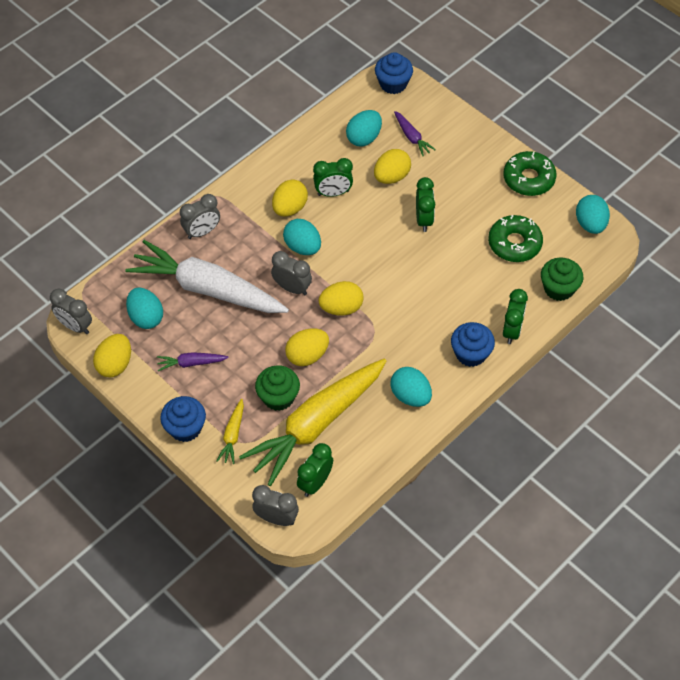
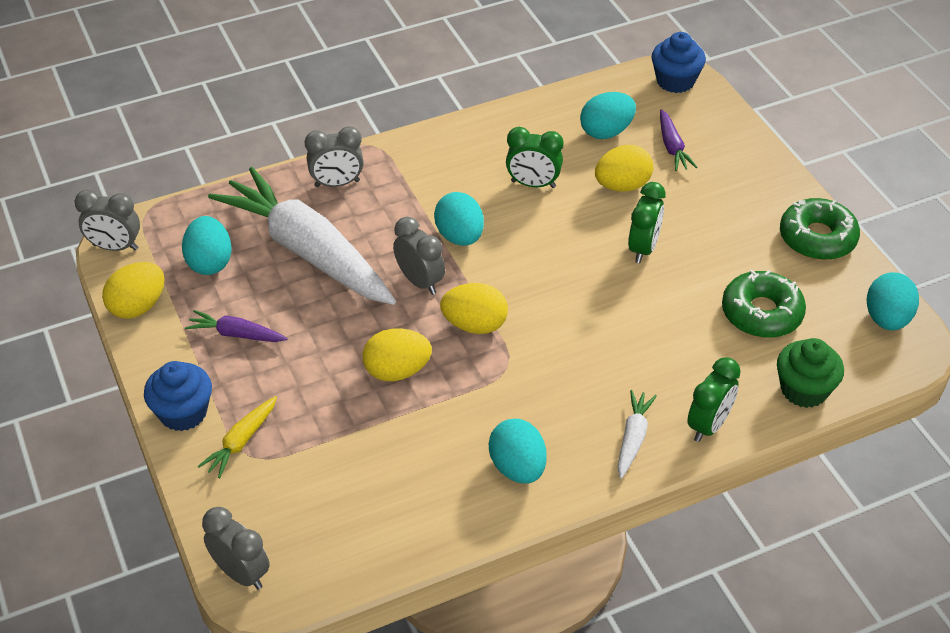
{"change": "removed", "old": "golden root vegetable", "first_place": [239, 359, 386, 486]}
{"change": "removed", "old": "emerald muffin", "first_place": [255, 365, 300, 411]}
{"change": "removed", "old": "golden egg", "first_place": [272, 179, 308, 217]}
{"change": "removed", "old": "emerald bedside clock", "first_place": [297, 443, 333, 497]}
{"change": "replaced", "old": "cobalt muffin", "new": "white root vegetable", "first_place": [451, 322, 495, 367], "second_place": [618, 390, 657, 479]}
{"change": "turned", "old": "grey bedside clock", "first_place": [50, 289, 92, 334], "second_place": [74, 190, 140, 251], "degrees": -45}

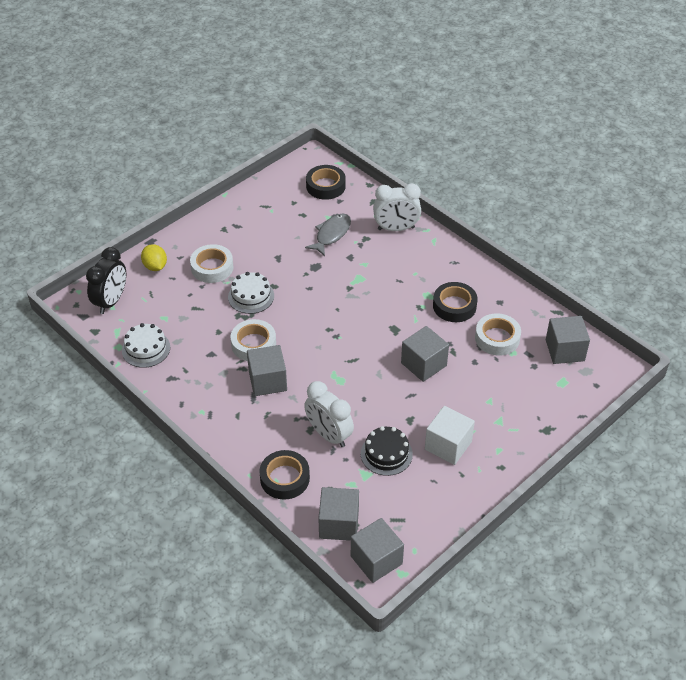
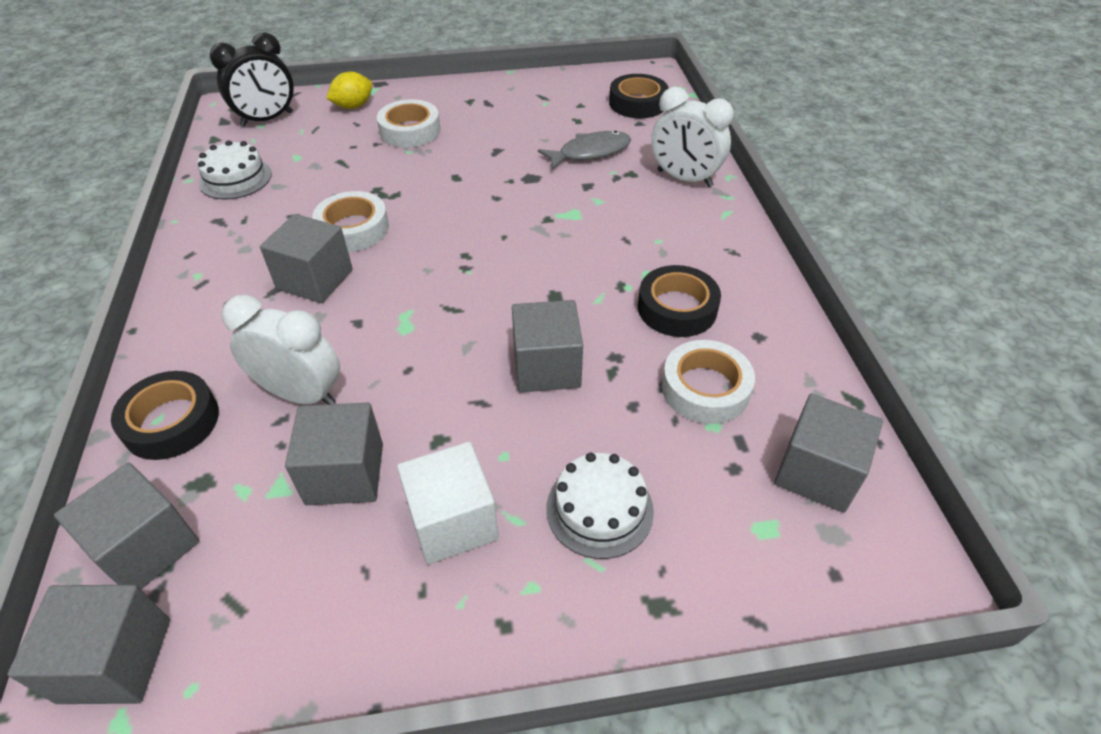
{"change": "moved", "old": "white cake", "first_place": [228, 272, 274, 314], "second_place": [546, 453, 654, 559]}
{"change": "replaced", "old": "black cake", "new": "grey solid cube", "first_place": [361, 426, 413, 476], "second_place": [285, 403, 383, 505]}
{"change": "turned", "old": "golden citrus fruit", "first_place": [141, 244, 167, 271], "second_place": [326, 72, 372, 109], "degrees": 45}
{"change": "turned", "old": "white bedside clock", "first_place": [304, 381, 354, 447], "second_place": [222, 295, 340, 405], "degrees": 120}

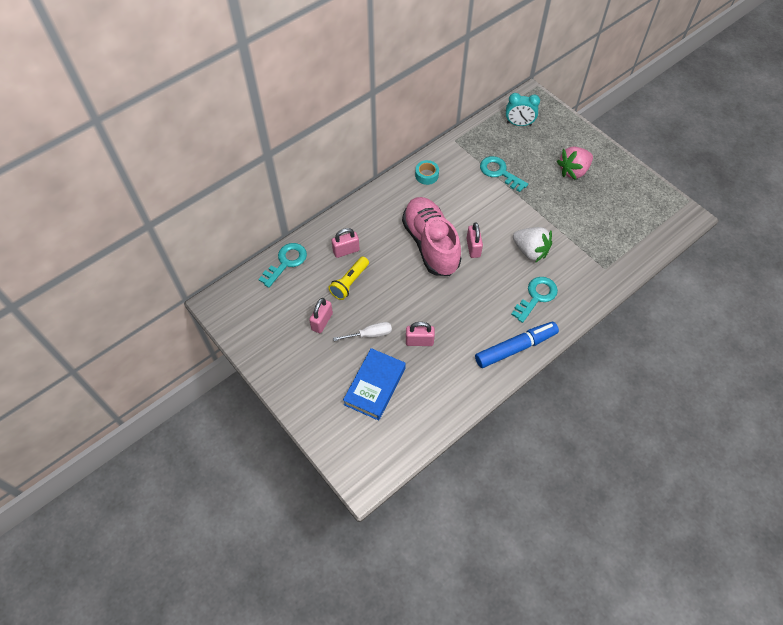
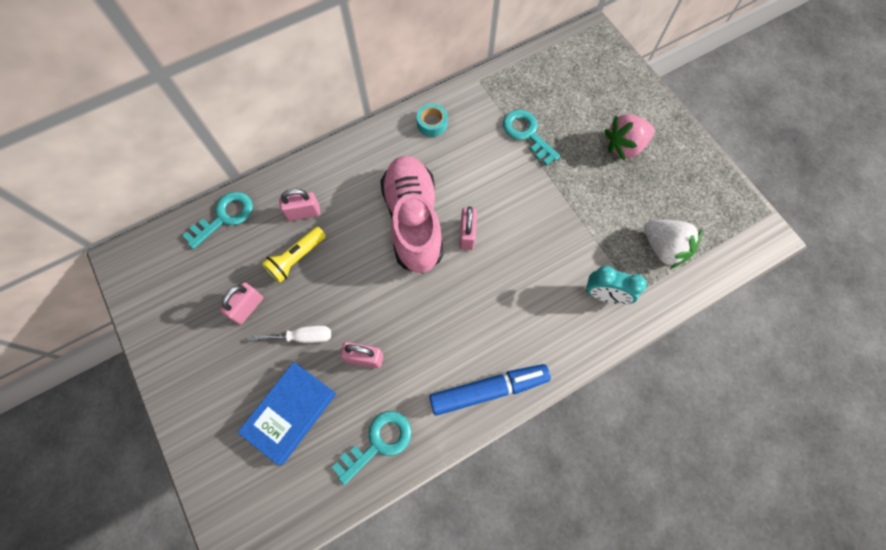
{"change": "moved", "old": "aqua bedside clock", "first_place": [506, 93, 540, 126], "second_place": [587, 266, 647, 305]}
{"change": "moved", "old": "aqua latchkey", "first_place": [511, 277, 558, 323], "second_place": [332, 411, 412, 485]}
{"change": "moved", "old": "white strawberry", "first_place": [513, 227, 552, 263], "second_place": [644, 220, 702, 269]}

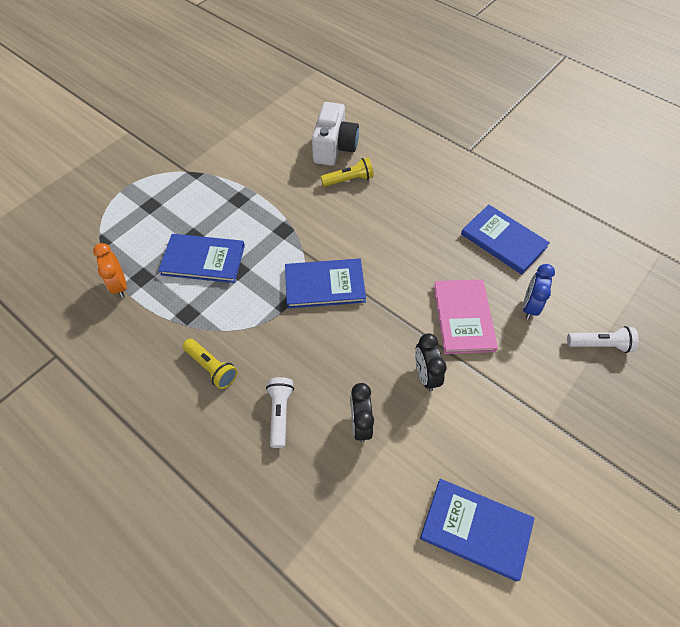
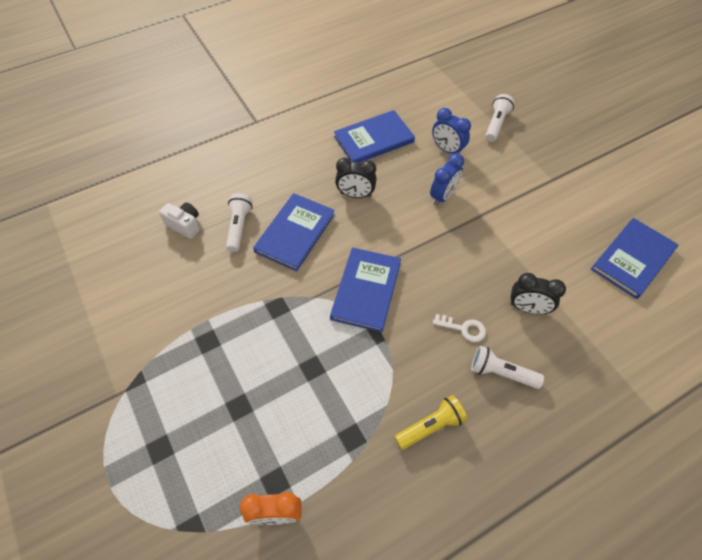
{"change": "added", "new": "white latchkey", "second_place": [433, 314, 486, 342]}
{"change": "moved", "old": "cobalt book", "first_place": [158, 234, 245, 283], "second_place": [253, 193, 335, 271]}
{"change": "moved", "old": "black bedside clock", "first_place": [415, 333, 447, 391], "second_place": [335, 158, 377, 198]}
{"change": "replaced", "old": "rosy book", "new": "cobalt bedside clock", "first_place": [434, 279, 498, 354], "second_place": [430, 153, 464, 206]}
{"change": "recoloured", "old": "golden torch", "new": "white torch", "first_place": [321, 158, 374, 187], "second_place": [226, 193, 253, 252]}
{"change": "resized", "old": "white compact camera", "first_place": [312, 102, 359, 166], "second_place": [159, 202, 200, 239], "factor": 0.56}

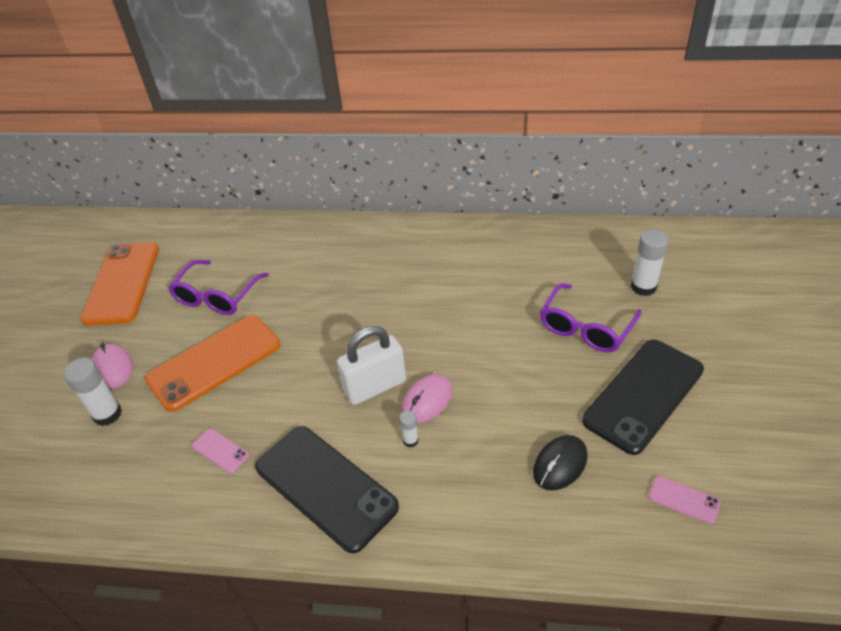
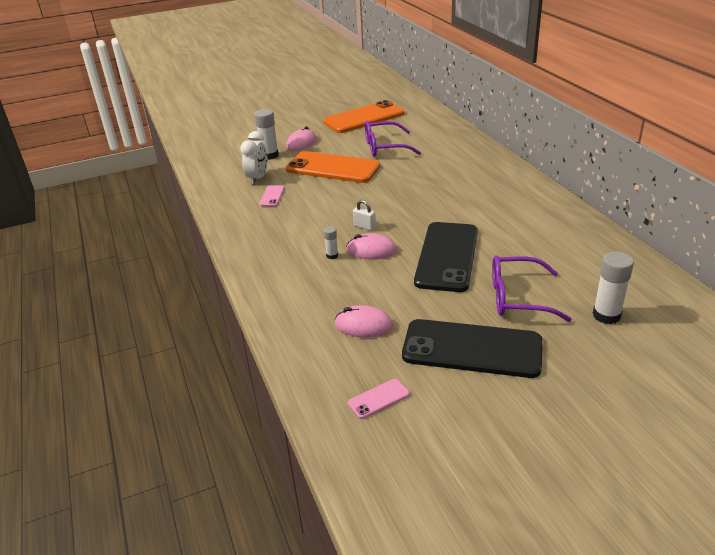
{"change": "added", "new": "white bedside clock", "second_place": [240, 131, 267, 185]}
{"change": "moved", "old": "black mobile phone", "first_place": [255, 426, 399, 553], "second_place": [414, 222, 478, 292]}
{"change": "recoloured", "old": "black computer mouse", "new": "rosy computer mouse", "first_place": [533, 435, 588, 490], "second_place": [335, 305, 393, 338]}
{"change": "turned", "old": "rosy mobile phone", "first_place": [649, 476, 721, 524], "second_place": [348, 379, 410, 419], "degrees": 60}
{"change": "resized", "old": "white small lock", "first_place": [337, 326, 406, 405], "second_place": [353, 200, 376, 231], "factor": 0.46}

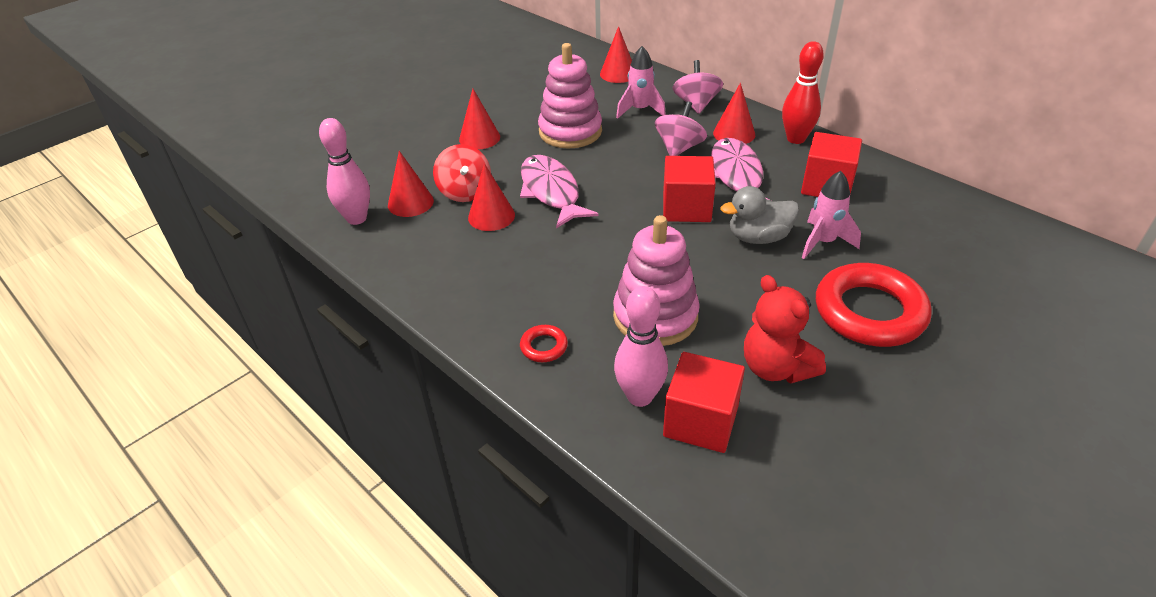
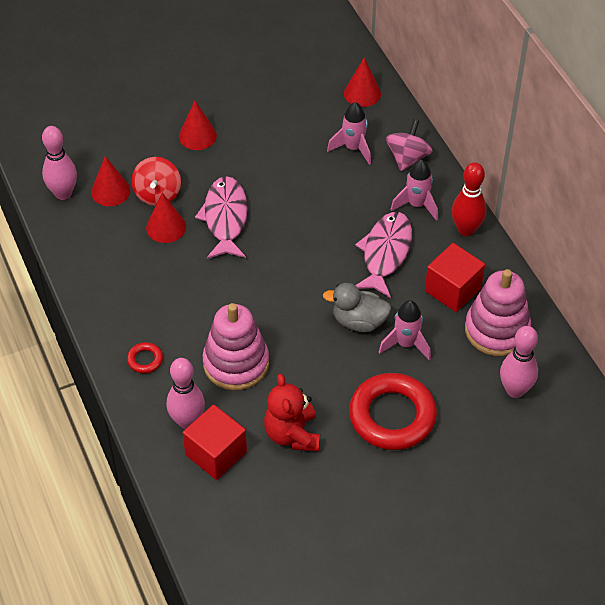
{"change": "removed", "old": "rosy whirligig", "first_place": [655, 101, 707, 156]}
{"change": "removed", "old": "red solid cube", "first_place": [663, 156, 716, 222]}
{"change": "added", "new": "rosy tenpin", "second_place": [500, 326, 538, 398]}
{"change": "moved", "old": "rosy ring stacker", "first_place": [538, 43, 602, 149], "second_place": [465, 269, 531, 356]}
{"change": "replaced", "old": "red cone shape", "new": "rosy spaceship", "first_place": [713, 83, 755, 144], "second_place": [390, 159, 438, 221]}

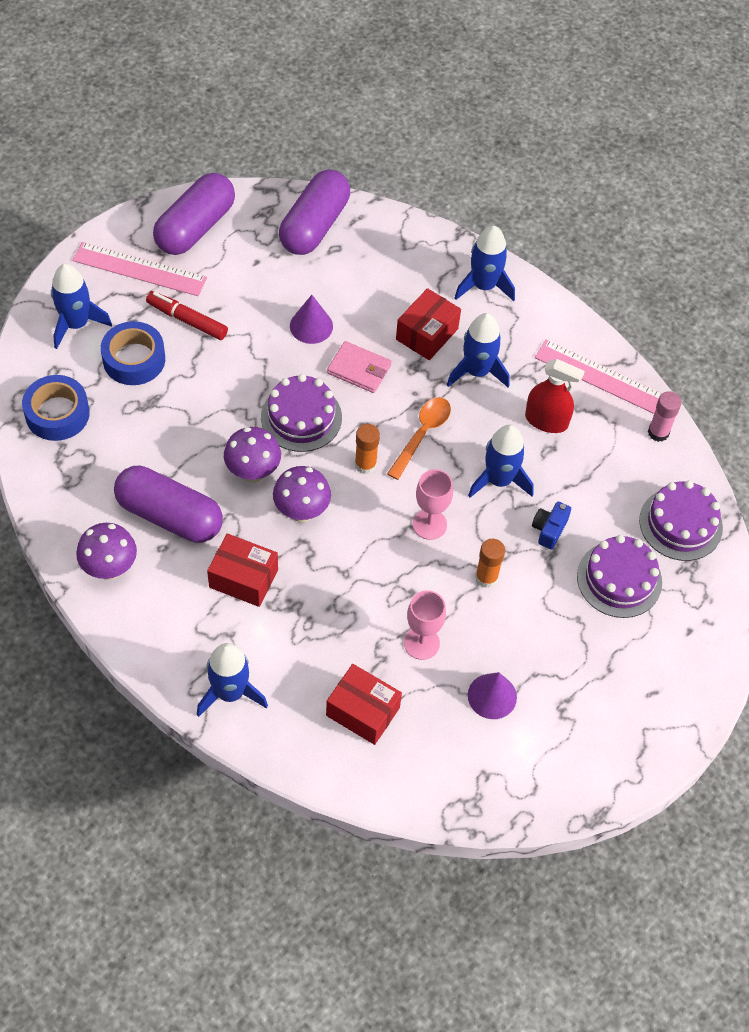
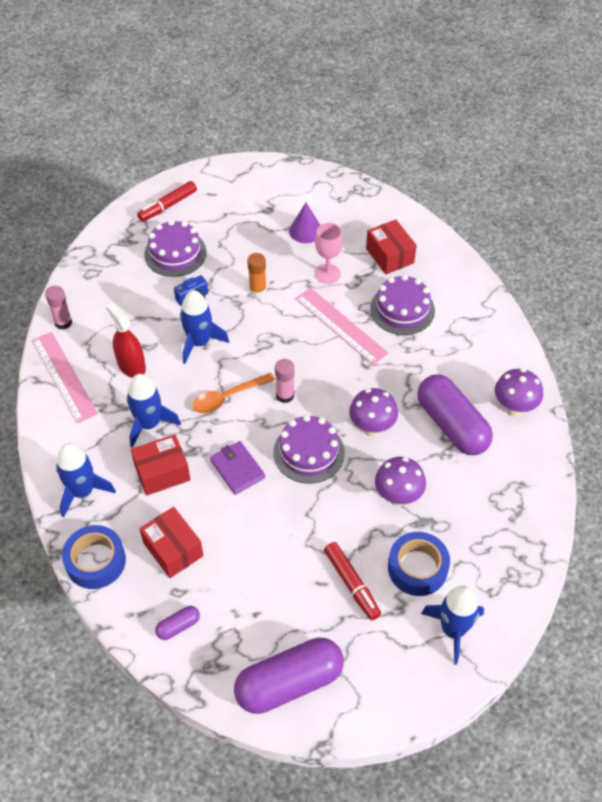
{"change": "removed", "old": "cobalt spaceship", "first_place": [197, 643, 268, 717]}
{"change": "removed", "old": "purple cone shape", "first_place": [290, 295, 333, 344]}
{"change": "removed", "old": "rosy chalice", "first_place": [413, 469, 453, 540]}
{"change": "added", "new": "red marker pen", "second_place": [137, 181, 197, 222]}
{"change": "moved", "old": "cobalt roll of tape", "first_place": [22, 375, 90, 441], "second_place": [62, 525, 126, 589]}
{"change": "moved", "old": "rosy straightedge", "first_place": [72, 242, 207, 296], "second_place": [295, 288, 389, 365]}
{"change": "moved", "old": "red parcel", "first_place": [207, 533, 278, 607], "second_place": [139, 507, 204, 578]}
{"change": "moved", "old": "purple mushroom", "first_place": [273, 466, 331, 522], "second_place": [375, 457, 426, 506]}
{"change": "moved", "old": "purple cake", "first_place": [639, 480, 723, 561], "second_place": [370, 274, 435, 335]}
{"change": "recoloured", "old": "rosy card wallet", "new": "purple card wallet", "first_place": [327, 341, 392, 393], "second_place": [210, 441, 265, 495]}
{"change": "recoloured", "old": "orange glue", "new": "rosy glue", "first_place": [355, 424, 380, 474], "second_place": [275, 359, 295, 403]}
{"change": "resized", "old": "purple capsule", "first_place": [279, 170, 350, 255], "second_place": [155, 606, 200, 640], "factor": 0.43}

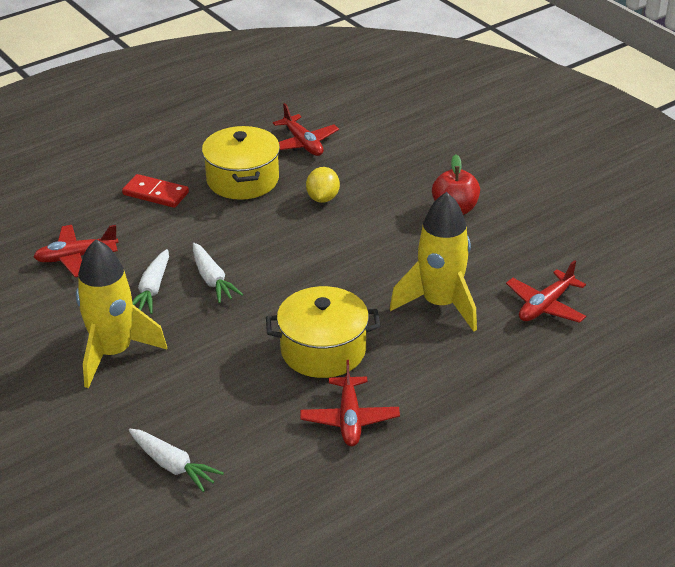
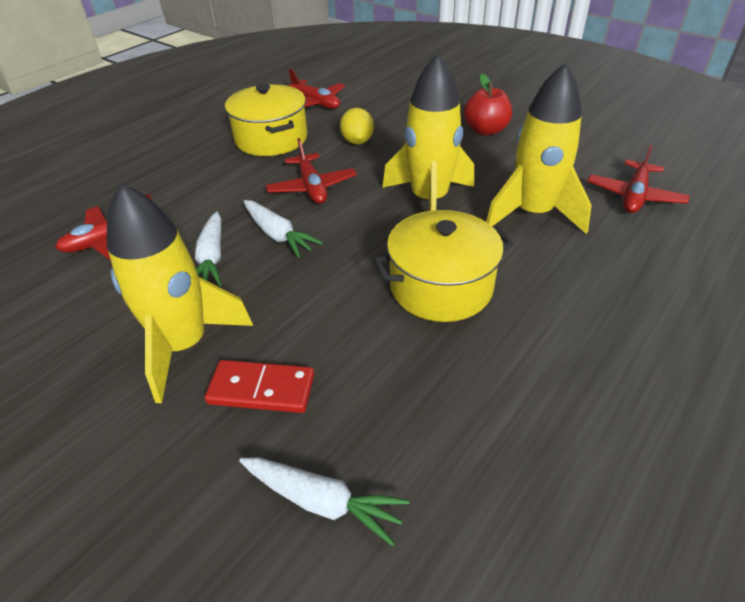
{"change": "added", "new": "golden spaceship", "second_place": [382, 53, 474, 211]}
{"change": "moved", "old": "red domino tile", "first_place": [122, 174, 189, 208], "second_place": [205, 360, 315, 413]}
{"change": "moved", "old": "red toy plane", "first_place": [300, 360, 400, 446], "second_place": [266, 138, 357, 204]}

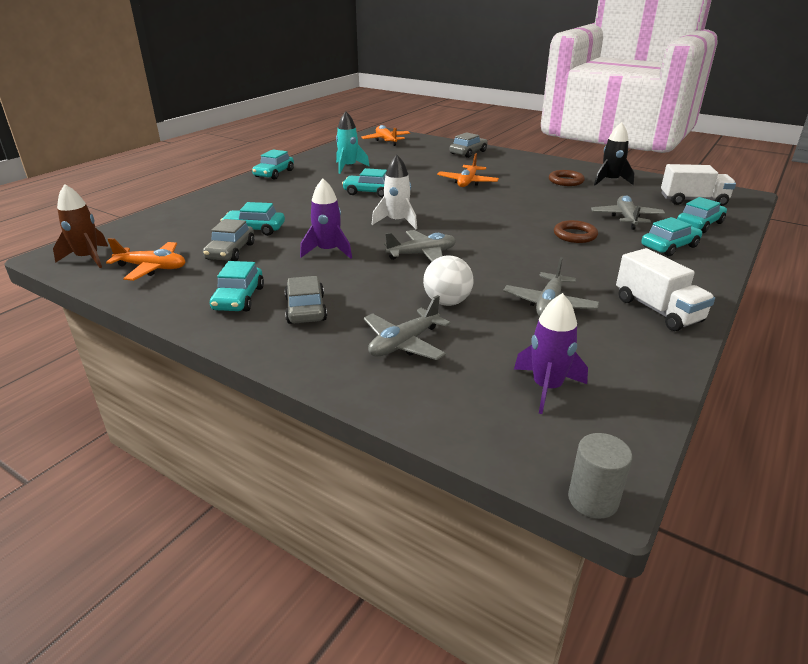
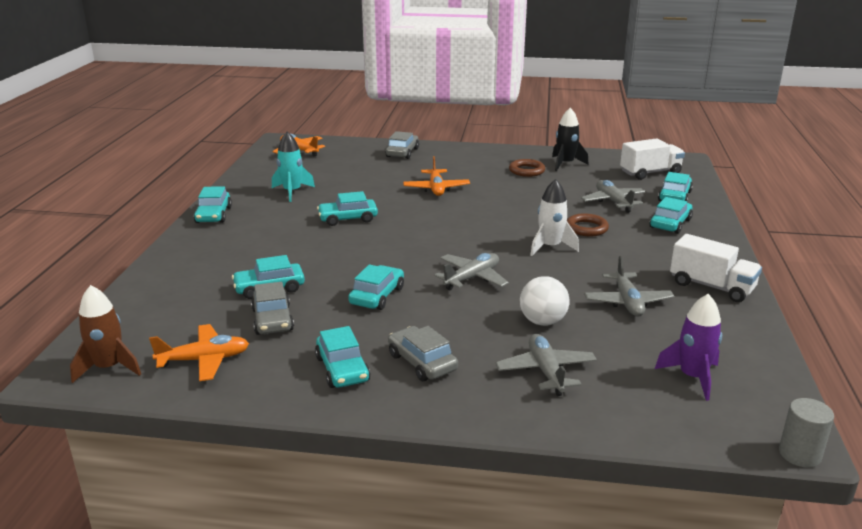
{"change": "moved", "old": "white spaceship", "first_place": [372, 155, 417, 229], "second_place": [530, 179, 579, 256]}
{"change": "replaced", "old": "purple spaceship", "new": "aqua automobile", "first_place": [300, 179, 352, 259], "second_place": [348, 265, 404, 310]}
{"change": "turned", "old": "grey toy plane", "first_place": [364, 295, 450, 360], "second_place": [496, 334, 597, 396], "degrees": 150}

